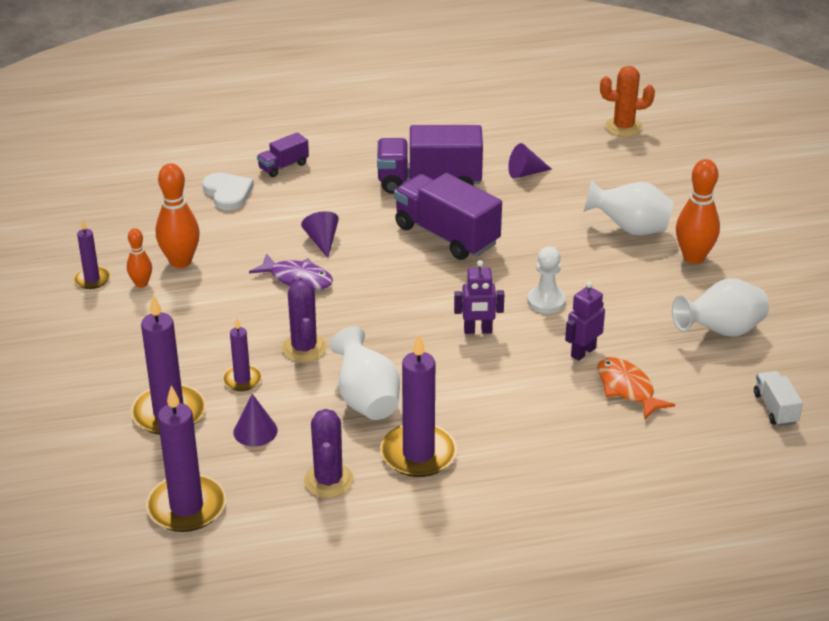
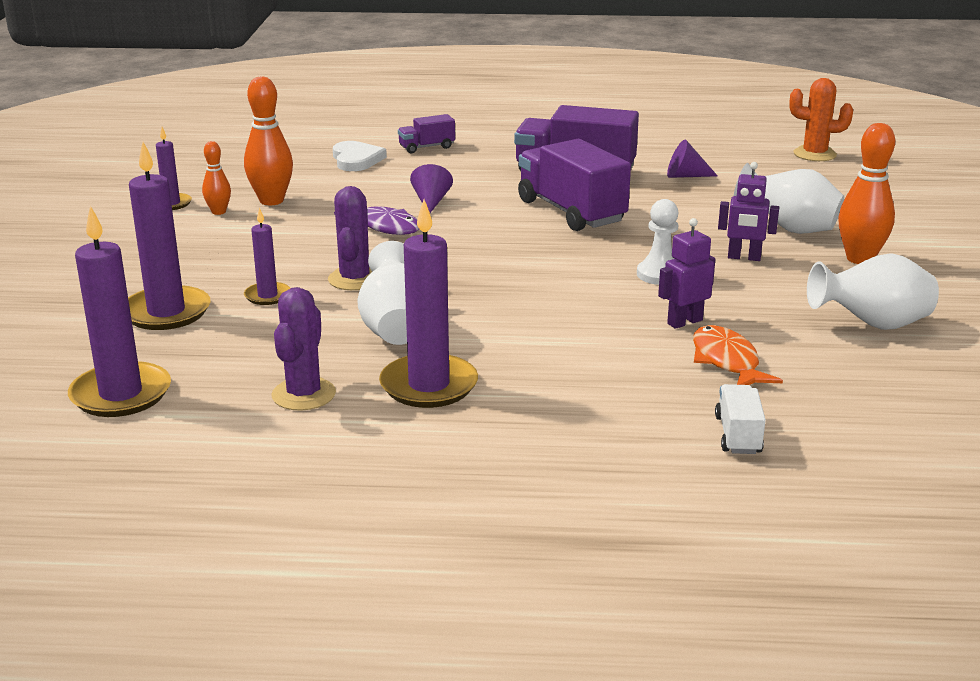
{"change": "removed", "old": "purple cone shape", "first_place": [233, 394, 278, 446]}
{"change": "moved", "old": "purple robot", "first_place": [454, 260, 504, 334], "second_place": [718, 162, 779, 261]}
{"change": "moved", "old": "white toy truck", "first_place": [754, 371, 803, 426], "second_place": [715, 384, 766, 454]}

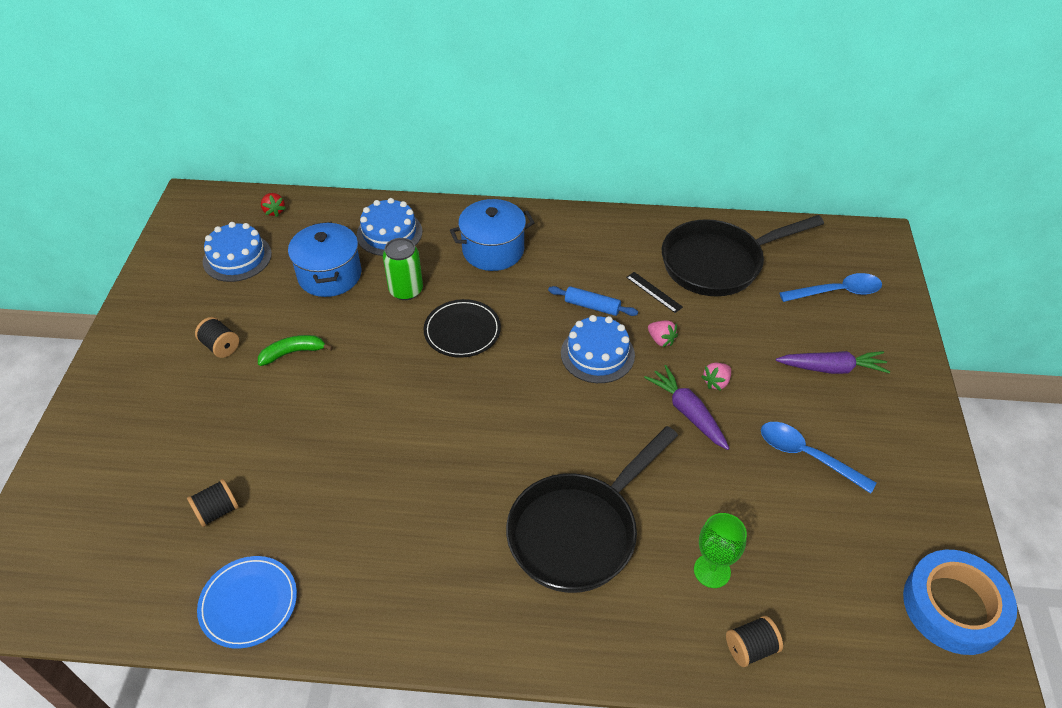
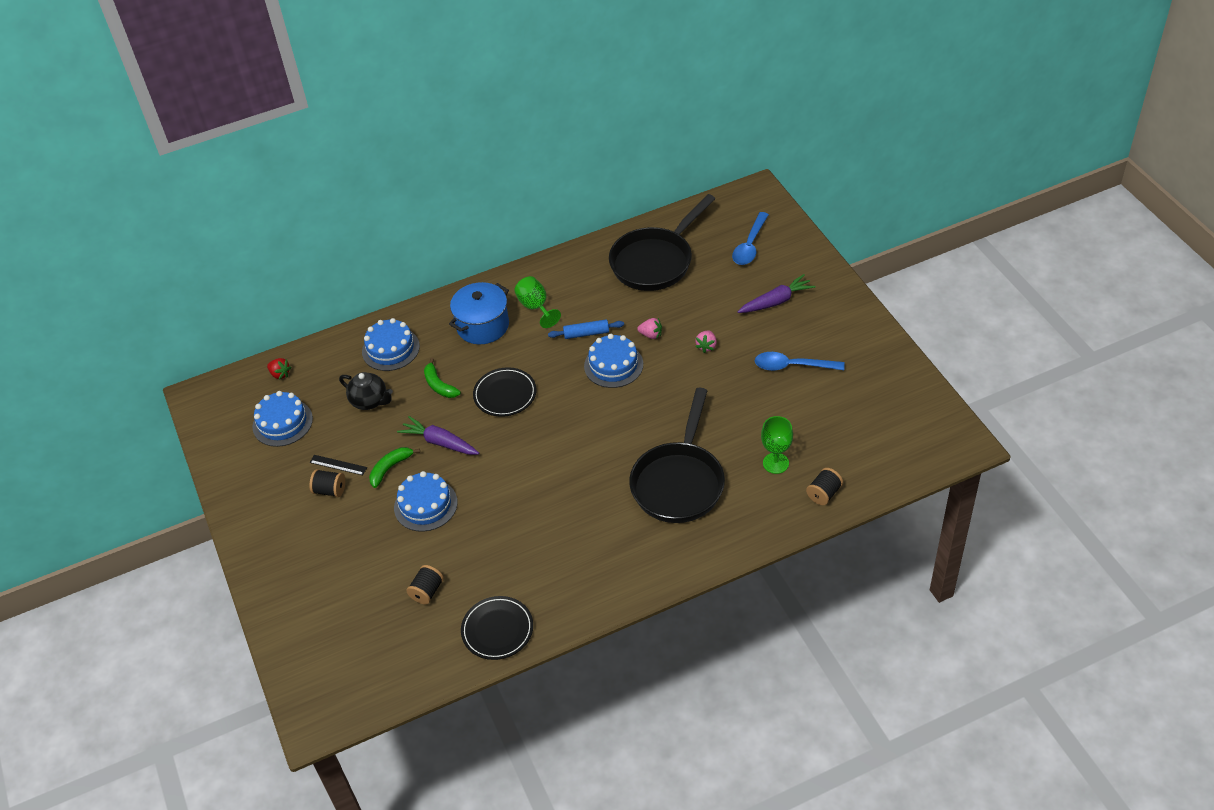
{"change": "removed", "old": "cobalt roll of tape", "first_place": [903, 550, 1017, 655]}
{"change": "added", "new": "cobalt cake", "second_place": [394, 471, 458, 532]}
{"change": "added", "new": "emerald chalice", "second_place": [514, 276, 561, 328]}
{"change": "moved", "old": "black straightedge", "first_place": [626, 272, 683, 313], "second_place": [310, 455, 367, 475]}
{"change": "moved", "old": "purple root vegetable", "first_place": [644, 365, 730, 450], "second_place": [397, 416, 479, 455]}
{"change": "replaced", "old": "cobalt pot", "new": "black tea pot", "first_place": [288, 222, 361, 297], "second_place": [339, 372, 393, 410]}
{"change": "replaced", "old": "emerald tin", "new": "emerald banana", "first_place": [383, 238, 423, 300], "second_place": [424, 358, 461, 398]}
{"change": "recoloured", "old": "cobalt flat dish", "new": "black flat dish", "first_place": [197, 556, 297, 648], "second_place": [461, 596, 533, 660]}
{"change": "turned", "old": "cobalt tablespoon", "first_place": [779, 273, 882, 302], "second_place": [732, 212, 769, 265], "degrees": 150}

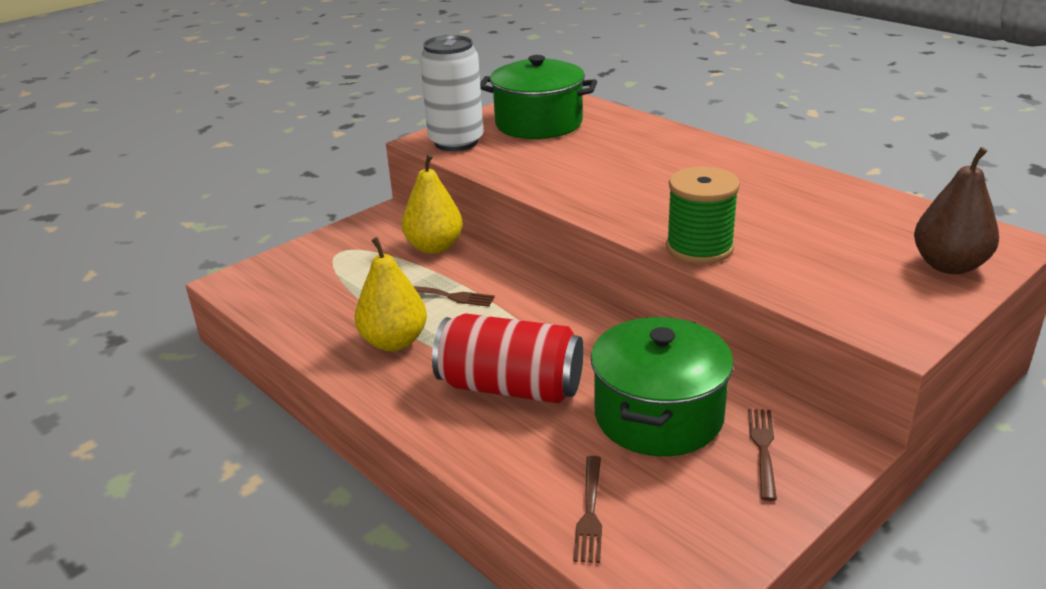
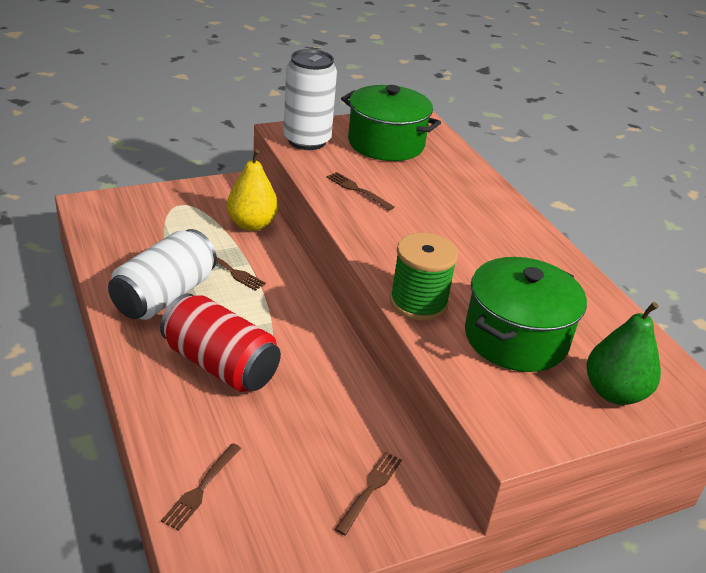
{"change": "added", "new": "dark brown table fork", "second_place": [327, 172, 395, 211]}
{"change": "moved", "old": "emerald pot", "first_place": [591, 317, 734, 456], "second_place": [465, 257, 587, 372]}
{"change": "replaced", "old": "golden pear", "new": "white tin", "first_place": [355, 237, 427, 351], "second_place": [108, 229, 217, 320]}
{"change": "recoloured", "old": "dark brown pear", "new": "emerald pear", "first_place": [914, 147, 999, 274], "second_place": [586, 302, 661, 405]}

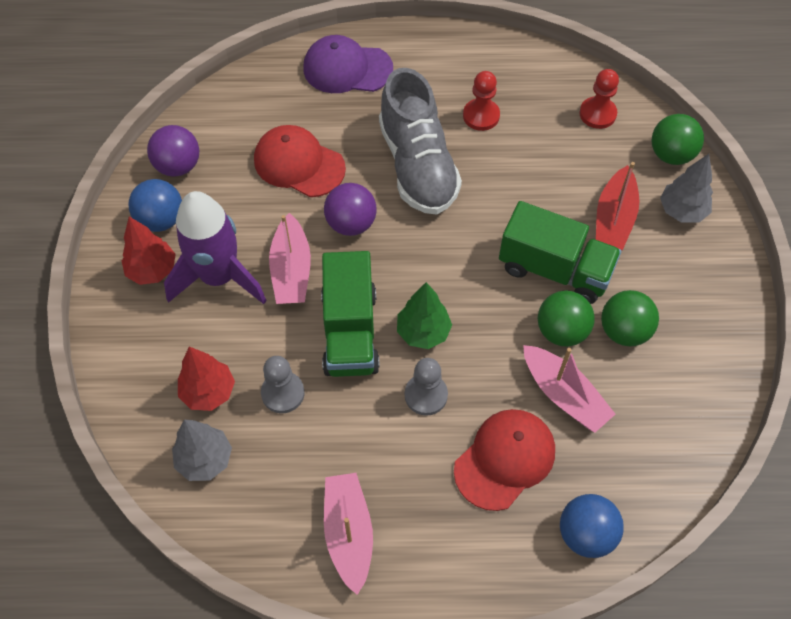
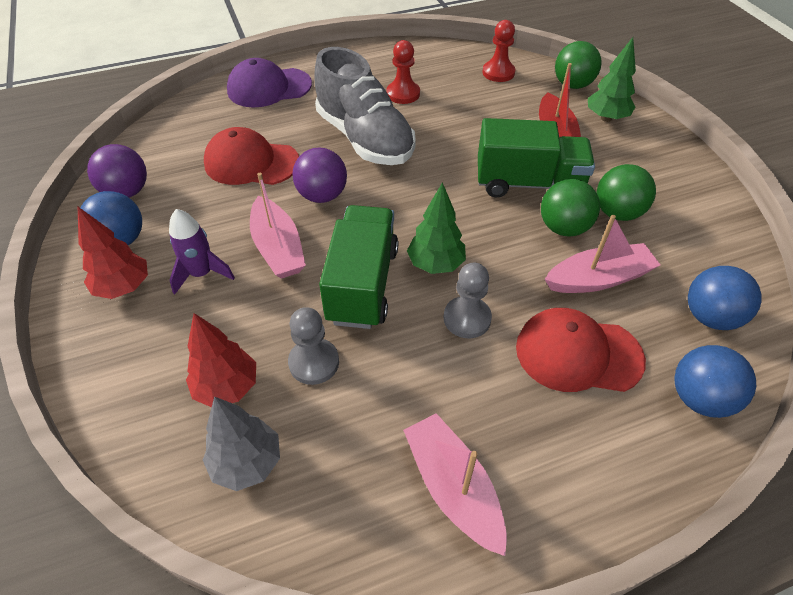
{"change": "added", "new": "cobalt play ball", "second_place": [688, 266, 762, 330]}
{"change": "recoloured", "old": "grey toy tree", "new": "emerald toy tree", "first_place": [660, 154, 713, 223], "second_place": [588, 37, 636, 122]}
{"change": "turned", "old": "emerald toy truck", "first_place": [321, 251, 380, 377], "second_place": [319, 205, 398, 329], "degrees": -150}
{"change": "turned", "old": "red peaked cap", "first_place": [454, 409, 555, 511], "second_place": [516, 308, 646, 392], "degrees": -105}
{"change": "turned", "old": "rosy toy boat", "first_place": [523, 345, 615, 433], "second_place": [545, 215, 660, 293], "degrees": -45}
{"change": "resized", "old": "purple spaceship", "first_place": [164, 191, 267, 304], "second_place": [169, 209, 235, 295], "factor": 0.55}

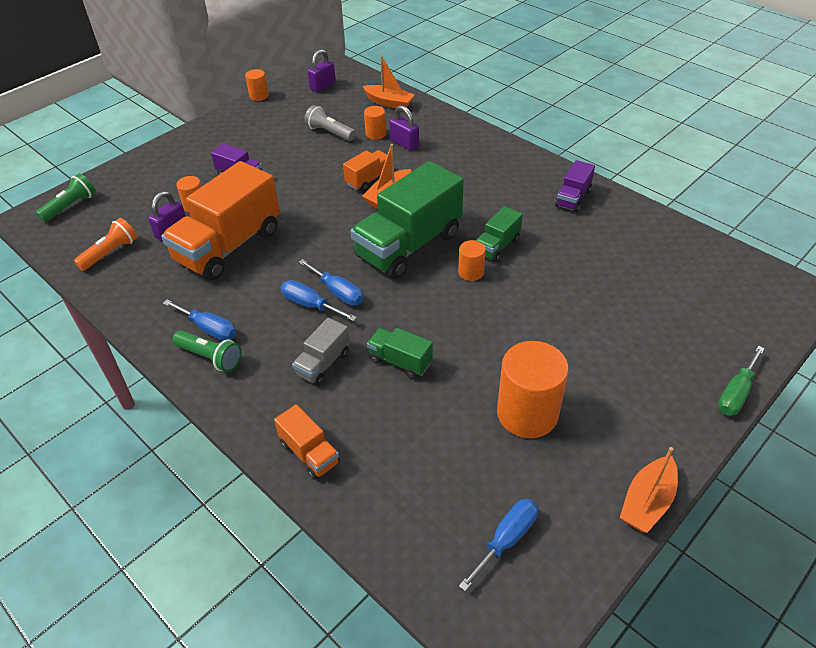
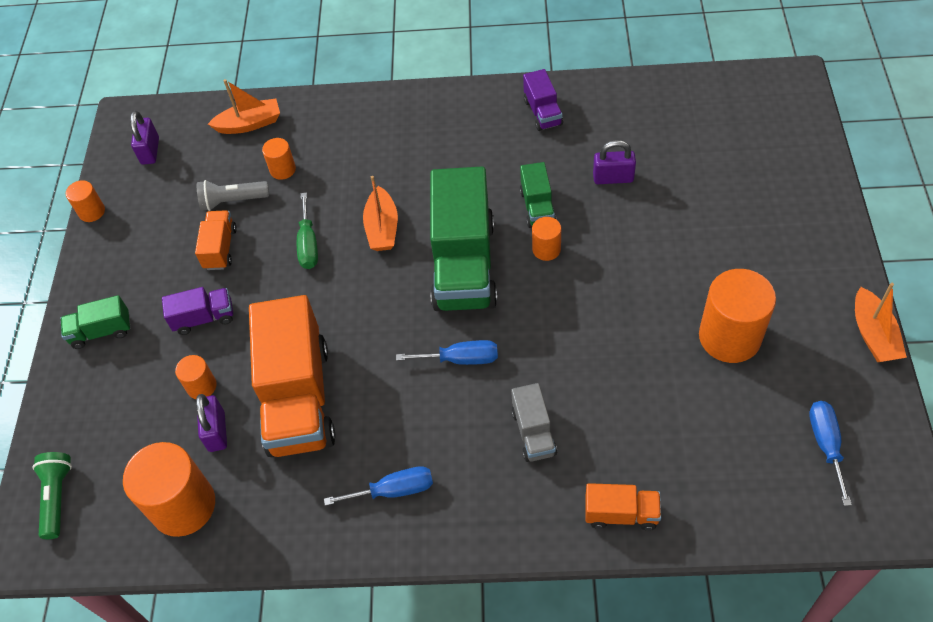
{"change": "removed", "old": "emerald torch", "first_place": [172, 330, 242, 372]}
{"change": "removed", "old": "cobalt flat screwdriver", "first_place": [281, 280, 357, 321]}
{"change": "moved", "old": "orange toy truck", "first_place": [343, 150, 387, 191], "second_place": [195, 210, 237, 270]}
{"change": "moved", "old": "emerald toy truck", "first_place": [367, 328, 433, 379], "second_place": [61, 295, 131, 349]}
{"change": "moved", "old": "purple small lock", "first_place": [389, 105, 419, 151], "second_place": [593, 140, 636, 184]}
{"change": "moved", "old": "emerald flat screwdriver", "first_place": [718, 346, 765, 416], "second_place": [297, 192, 318, 269]}
{"change": "replaced", "old": "orange torch", "new": "orange solid cylinder", "first_place": [74, 218, 137, 271], "second_place": [123, 442, 215, 537]}

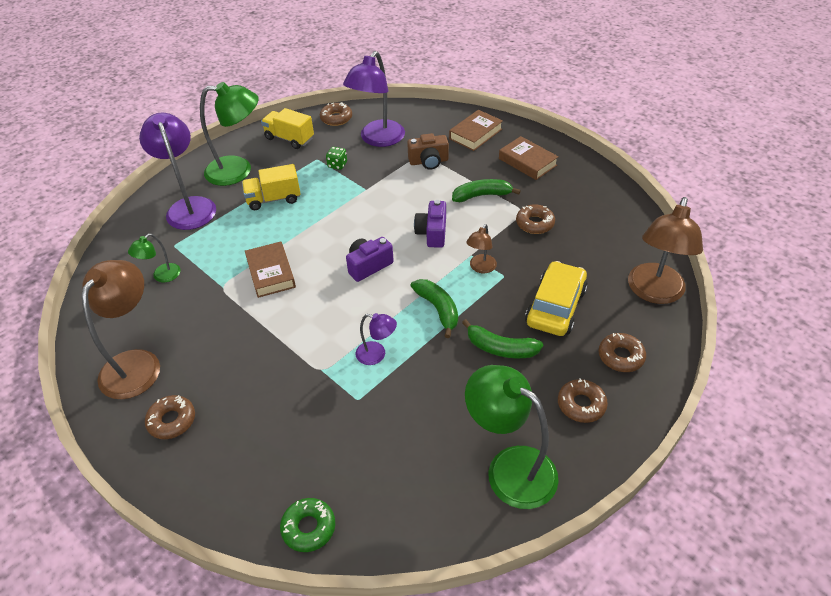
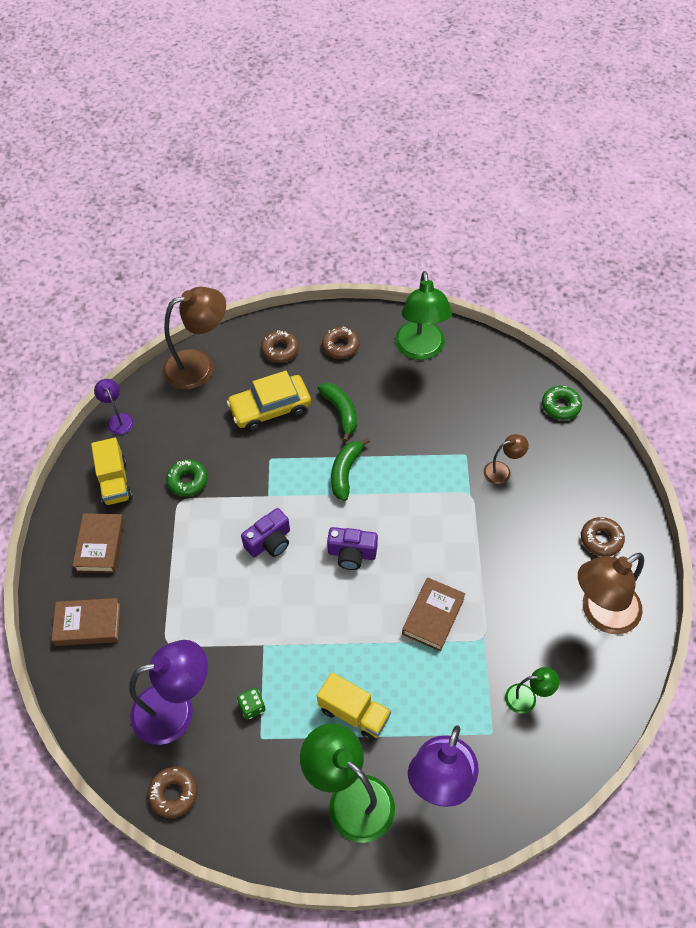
{"change": "removed", "old": "dark brown compact camera", "first_place": [407, 133, 449, 170]}
{"change": "removed", "old": "emerald banana", "first_place": [452, 179, 521, 202]}
{"change": "moved", "old": "golden toy truck", "first_place": [261, 108, 314, 149], "second_place": [91, 438, 132, 506]}
{"change": "moved", "old": "purple desk lamp", "first_place": [356, 313, 397, 365], "second_place": [94, 379, 134, 435]}
{"change": "moved", "old": "dark brown desk lamp", "first_place": [466, 224, 497, 273], "second_place": [483, 434, 529, 484]}
{"change": "recoloured", "old": "dark brown doughnut", "new": "emerald doughnut", "first_place": [516, 204, 555, 234], "second_place": [166, 459, 208, 497]}

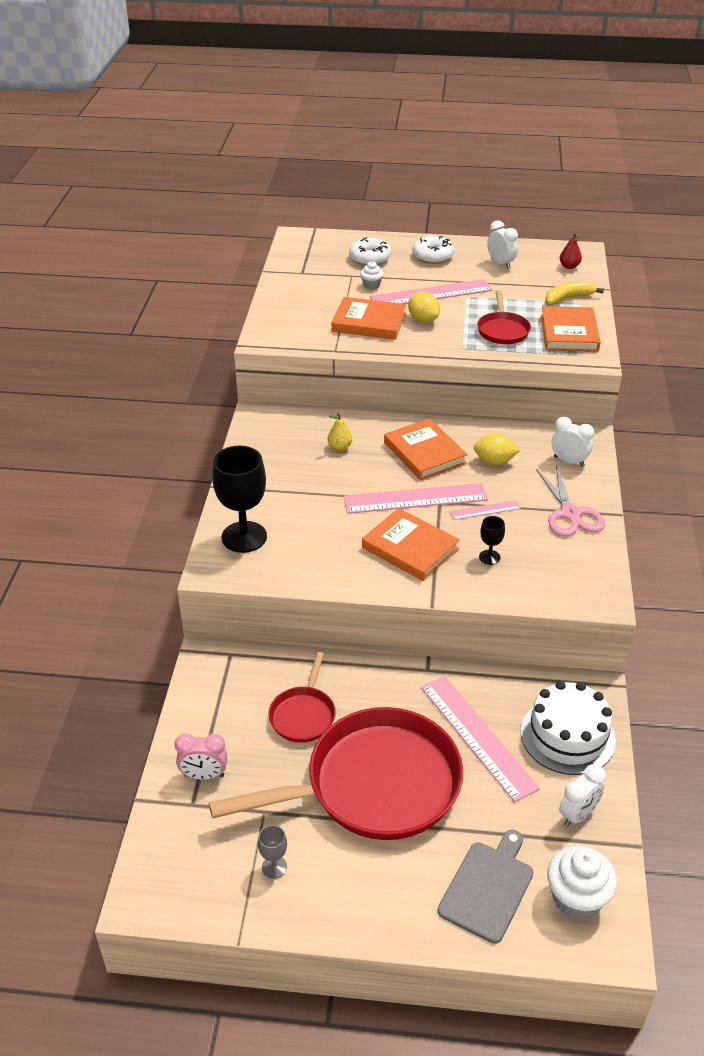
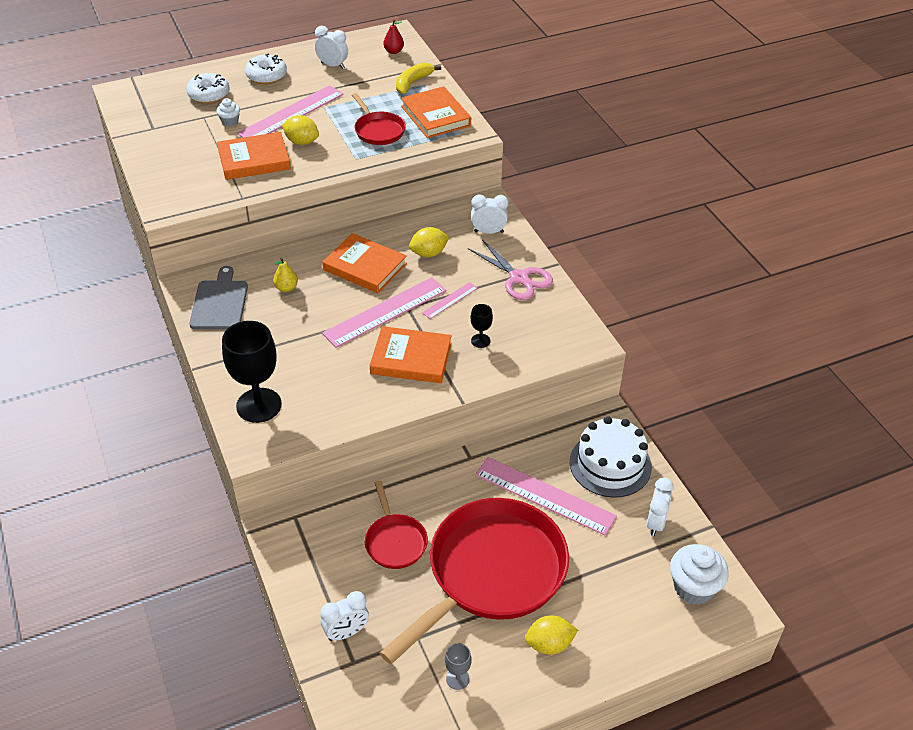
{"change": "added", "new": "golden citrus fruit", "second_place": [525, 615, 578, 655]}
{"change": "moved", "old": "grey bread board", "first_place": [438, 830, 534, 944], "second_place": [189, 266, 248, 330]}
{"change": "recoloured", "old": "rosy bedside clock", "new": "white bedside clock", "first_place": [175, 733, 227, 780], "second_place": [320, 591, 369, 641]}

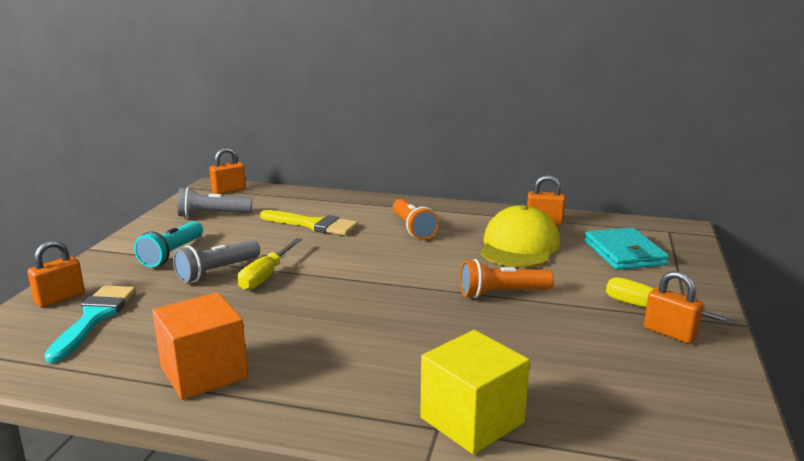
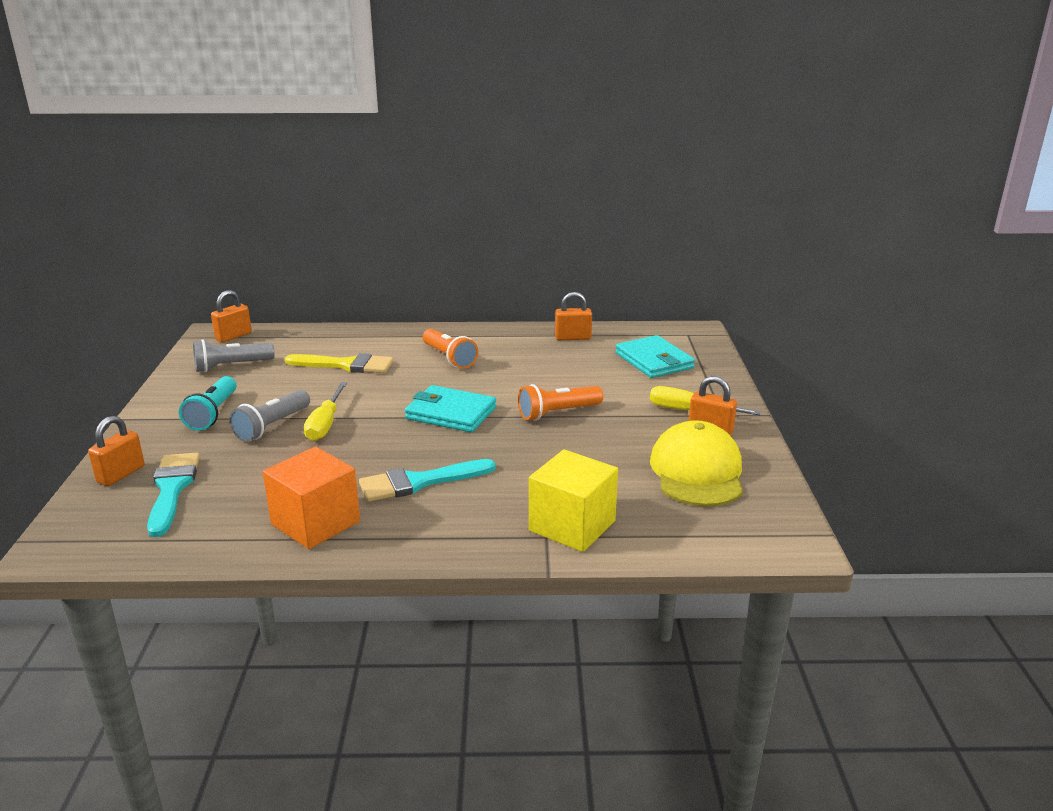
{"change": "added", "new": "aqua paintbrush", "second_place": [359, 459, 496, 502]}
{"change": "added", "new": "aqua card wallet", "second_place": [405, 385, 496, 432]}
{"change": "moved", "old": "golden peaked cap", "first_place": [480, 205, 560, 268], "second_place": [650, 420, 743, 506]}

